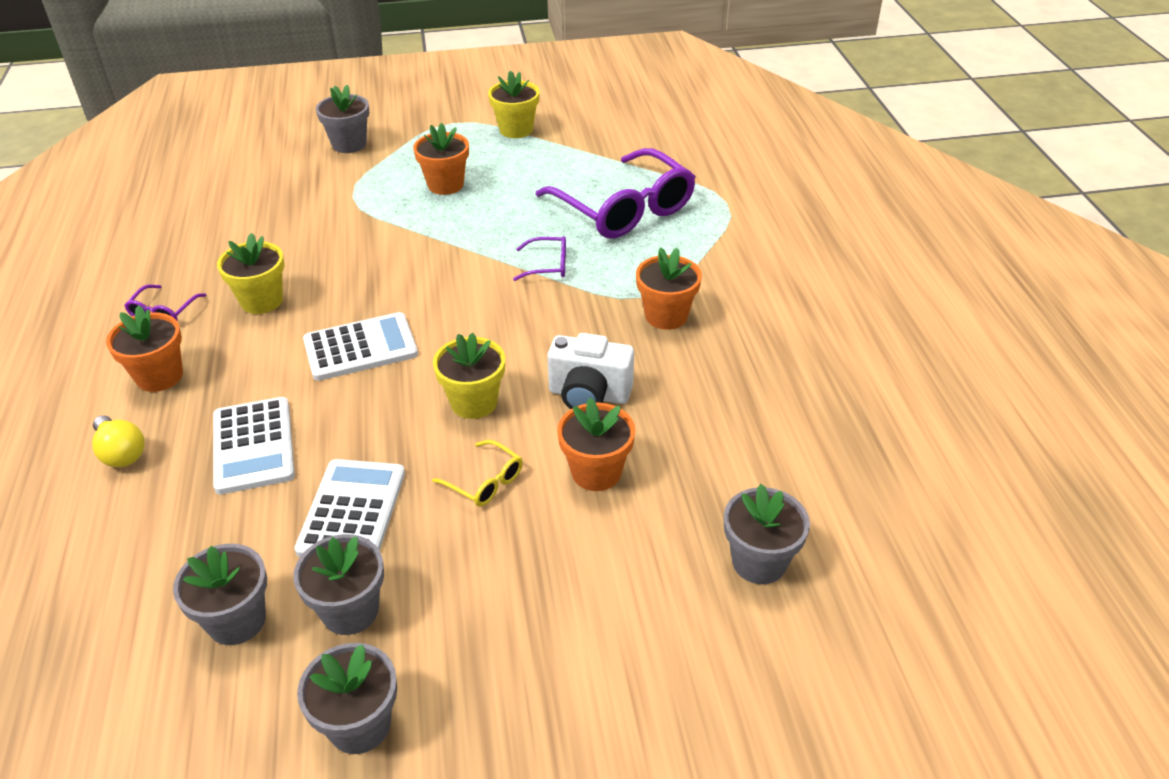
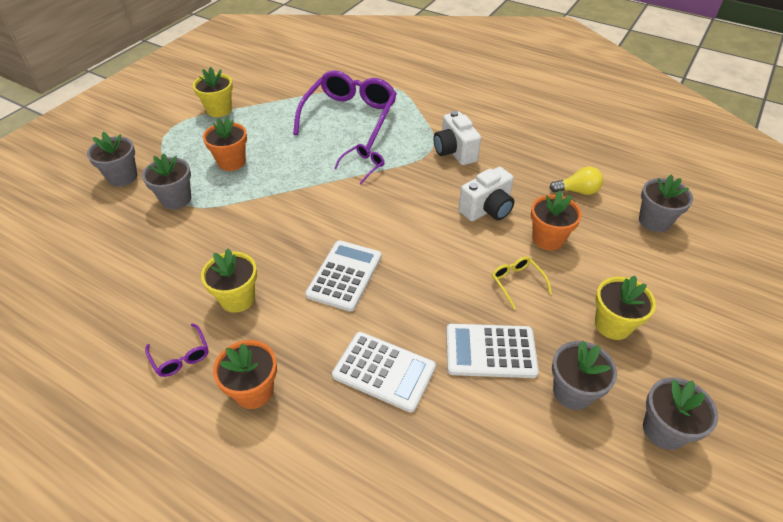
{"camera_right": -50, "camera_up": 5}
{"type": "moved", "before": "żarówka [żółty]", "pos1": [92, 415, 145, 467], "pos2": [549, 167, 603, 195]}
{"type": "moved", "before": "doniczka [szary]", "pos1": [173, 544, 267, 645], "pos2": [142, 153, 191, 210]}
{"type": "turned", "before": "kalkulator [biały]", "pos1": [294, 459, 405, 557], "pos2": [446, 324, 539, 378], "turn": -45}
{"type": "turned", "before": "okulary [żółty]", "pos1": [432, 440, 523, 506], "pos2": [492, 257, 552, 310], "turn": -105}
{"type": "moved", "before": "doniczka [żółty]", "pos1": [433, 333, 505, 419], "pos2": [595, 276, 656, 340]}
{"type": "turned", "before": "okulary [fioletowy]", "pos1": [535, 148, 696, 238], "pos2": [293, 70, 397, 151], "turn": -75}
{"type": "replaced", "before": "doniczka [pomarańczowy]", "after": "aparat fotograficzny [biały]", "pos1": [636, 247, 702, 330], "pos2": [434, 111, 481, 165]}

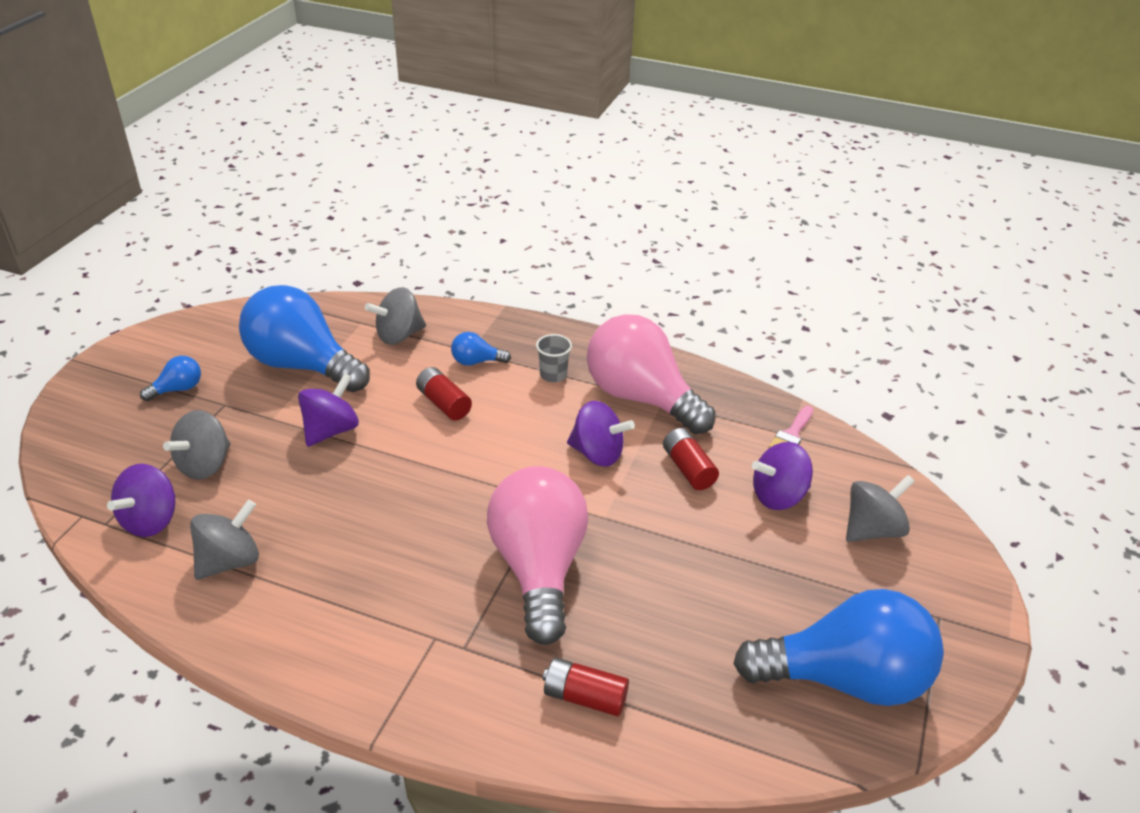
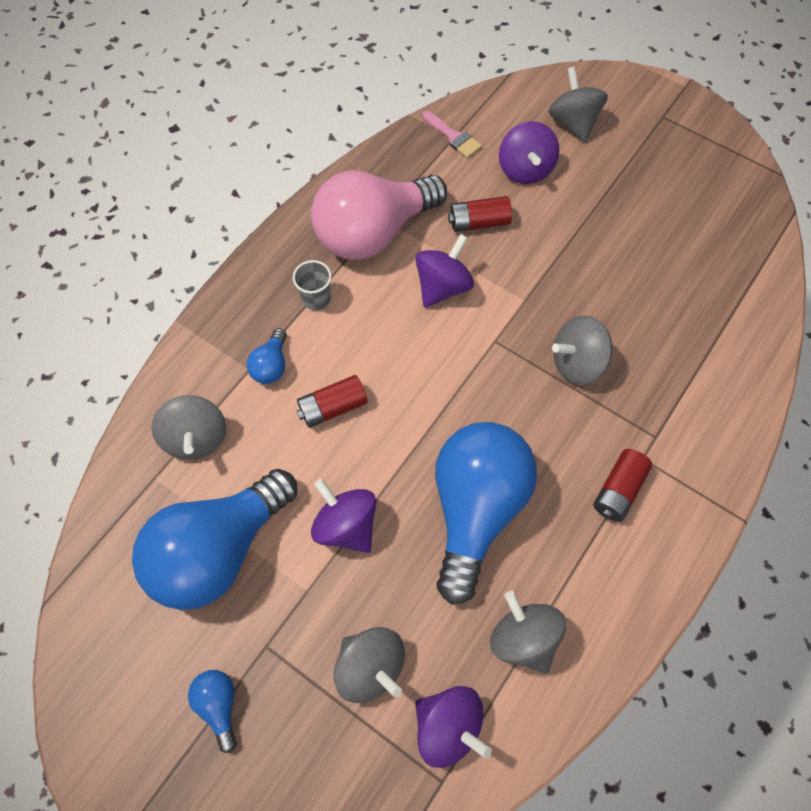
{"camera_right": -75, "camera_up": 25}
{"type": "replaced", "before": "żarówka [różowy]", "after": "bączek [szary]", "pos1": [487, 466, 588, 645], "pos2": [552, 316, 612, 385]}
{"type": "moved", "before": "bateria [czerwony]", "pos1": [543, 657, 629, 716], "pos2": [593, 449, 652, 522]}
{"type": "moved", "before": "żarówka [niebieski]", "pos1": [733, 589, 944, 706], "pos2": [435, 422, 537, 605]}

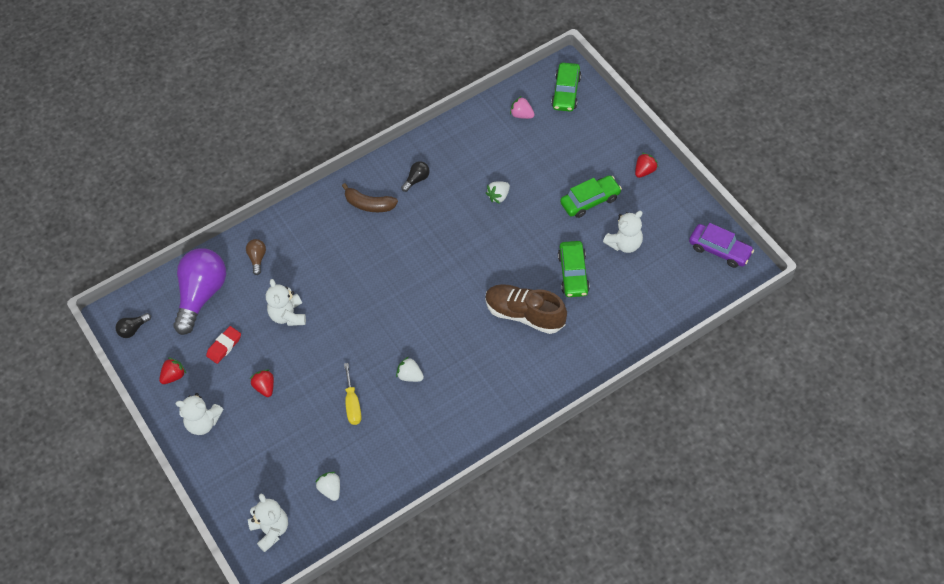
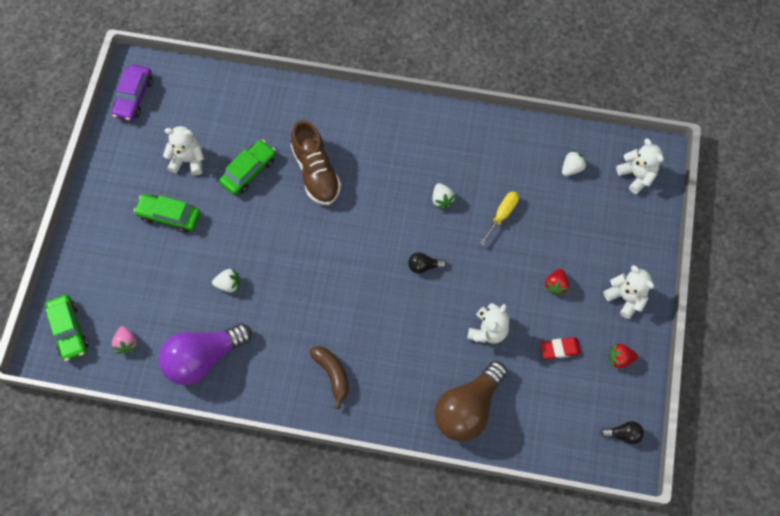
{"camera_right": -140, "camera_up": 10}
{"type": "moved", "before": "żarówka [fioletowy]", "pos1": [173, 248, 226, 335], "pos2": [159, 323, 252, 385]}
{"type": "resized", "before": "żarówka [brązowy]", "pos1": [246, 239, 266, 275], "pos2": [435, 361, 507, 442], "scale": 2.37}
{"type": "turned", "before": "miś [biały]", "pos1": [248, 494, 288, 552], "pos2": [616, 138, 664, 194], "turn": 135}
{"type": "turned", "before": "truskawka [biały]", "pos1": [316, 472, 340, 501], "pos2": [562, 150, 587, 176], "turn": -150}
{"type": "moved", "before": "żarówka [czarny]", "pos1": [401, 161, 430, 192], "pos2": [408, 252, 447, 274]}
{"type": "turned", "before": "samochód [zielony]", "pos1": [551, 63, 581, 112], "pos2": [46, 295, 88, 361], "turn": 105}
{"type": "removed", "before": "truskawka [czerwony]", "pos1": [635, 153, 658, 178]}
{"type": "turned", "before": "samochód [fioletowy]", "pos1": [689, 223, 754, 268], "pos2": [112, 64, 153, 121], "turn": -150}

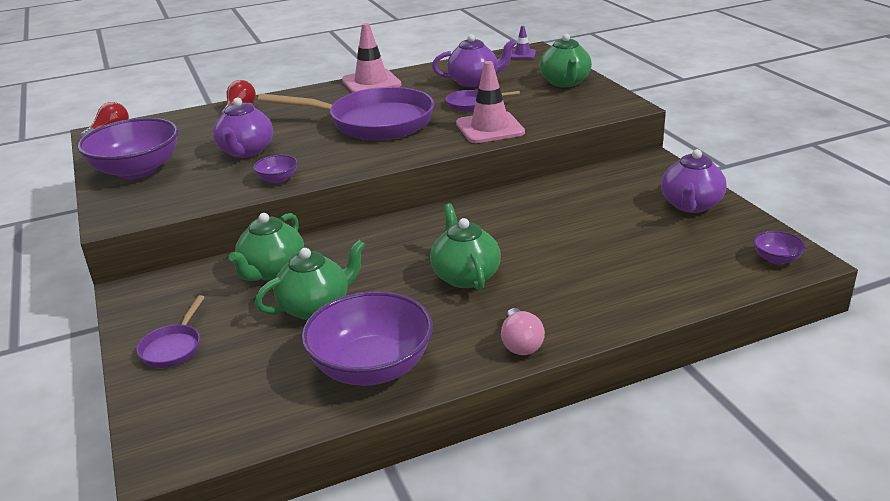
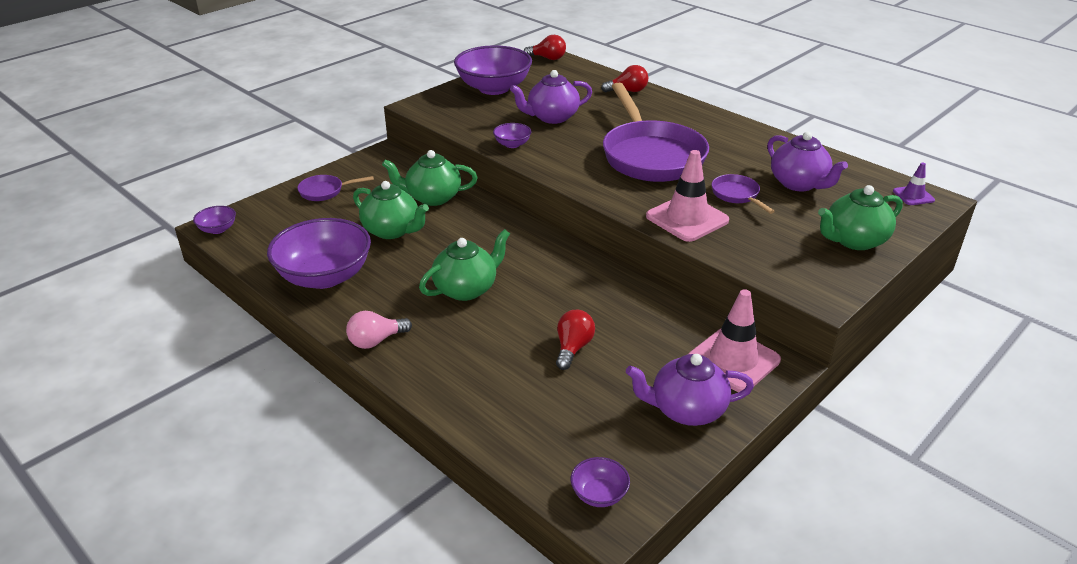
{"camera_right": 65, "camera_up": 5}
{"type": "moved", "before": "pachołek [różowy]", "pos1": [342, 23, 402, 93], "pos2": [688, 289, 781, 392]}
{"type": "added", "after": "miska [fioletowy]", "pos2": [193, 206, 236, 234]}
{"type": "added", "after": "żarówka [czerwony]", "pos2": [556, 310, 595, 370]}

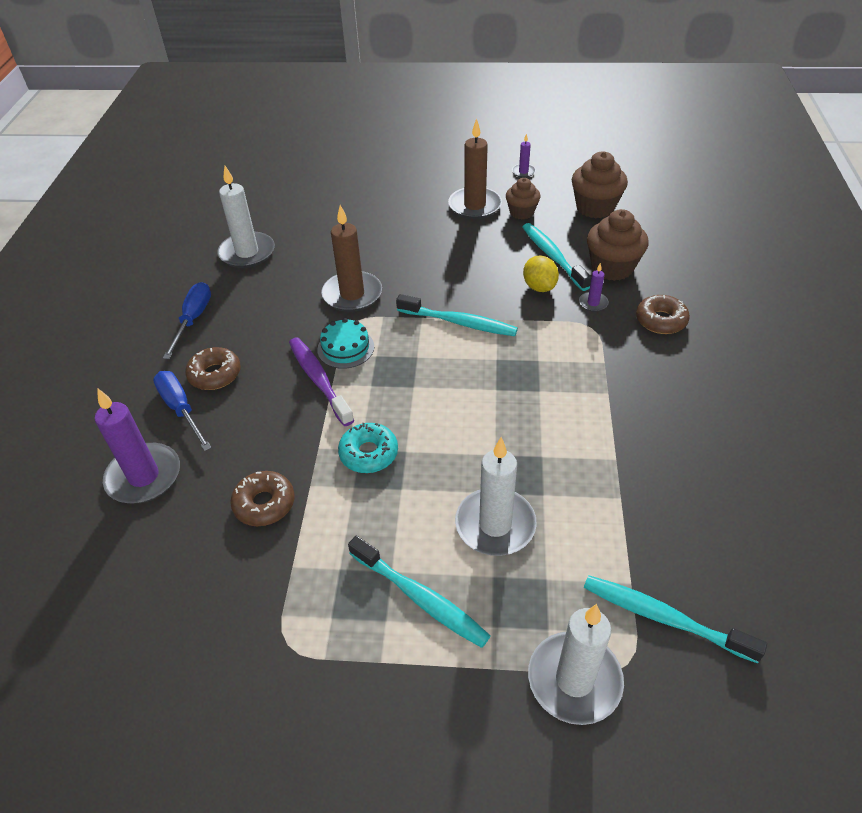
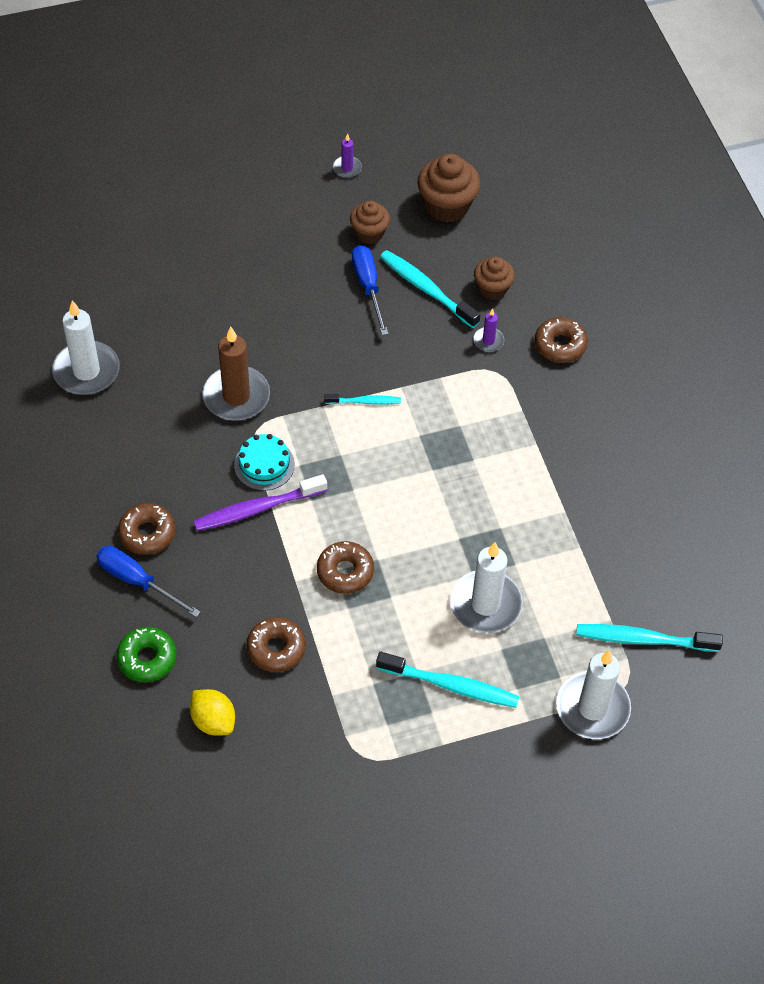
{"camera_right": -25, "camera_up": 10}
{"type": "replaced", "before": "świeca [fioletowy]", "after": "donut [zielony]", "pos1": [95, 389, 180, 503], "pos2": [117, 627, 176, 682]}
{"type": "moved", "before": "śrubokręt [niebieski]", "pos1": [163, 282, 211, 359], "pos2": [352, 245, 388, 335]}
{"type": "turned", "before": "szczoteczka do zębów [fioletowy]", "pos1": [289, 337, 354, 426], "pos2": [193, 474, 327, 531], "turn": -60}
{"type": "recoloured", "before": "donut [turkusowy]", "after": "donut [brązowy]", "pos1": [338, 423, 398, 473], "pos2": [317, 541, 374, 594]}
{"type": "resized", "before": "szczoteczka do zębów [turkusowy]", "pos1": [396, 294, 518, 336], "pos2": [325, 394, 401, 405], "scale": 0.58}
{"type": "removed", "before": "świeca [brązowy]", "pos1": [448, 118, 502, 219]}
{"type": "moved", "before": "cytryna [żółty]", "pos1": [523, 256, 559, 292], "pos2": [190, 689, 235, 736]}
{"type": "resized", "before": "muffinka [brązowy]", "pos1": [587, 209, 649, 281], "pos2": [474, 256, 515, 300], "scale": 0.64}

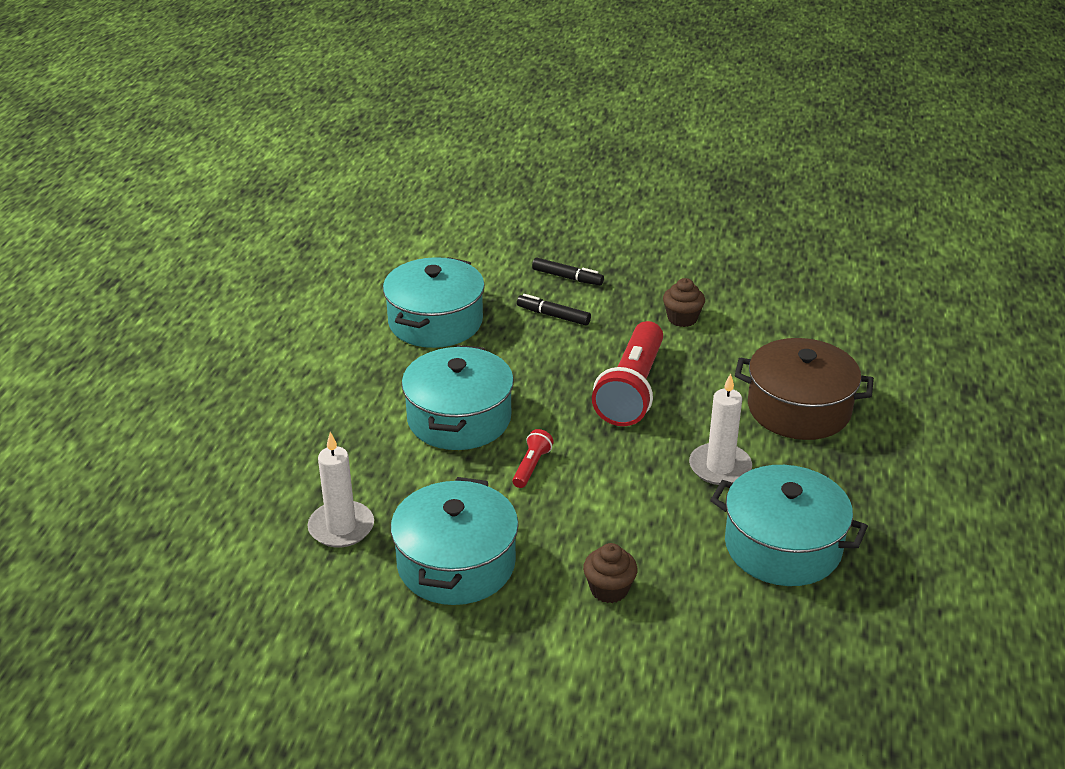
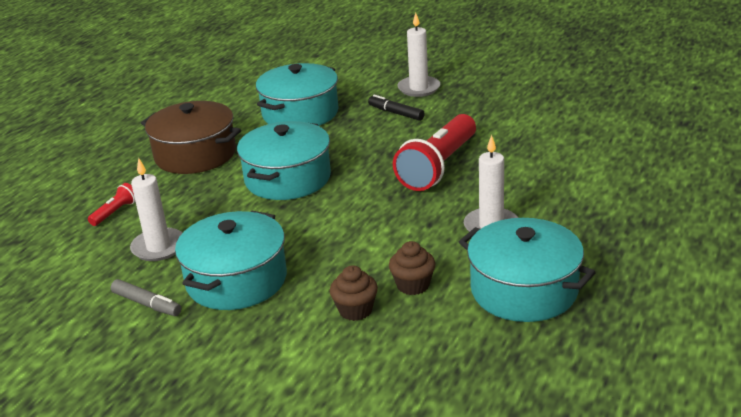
{"camera_right": 15, "camera_up": -5}
{"type": "moved", "before": "latarka [czerwony]", "pos1": [512, 429, 554, 488], "pos2": [88, 183, 135, 226]}
{"type": "replaced", "before": "flamaster [czarny]", "after": "świeca [biały]", "pos1": [532, 258, 604, 286], "pos2": [398, 13, 440, 97]}
{"type": "moved", "before": "muffinka [brązowy]", "pos1": [663, 278, 705, 327], "pos2": [389, 241, 436, 295]}
{"type": "moved", "before": "garnek [brązowy]", "pos1": [735, 338, 874, 440], "pos2": [141, 101, 241, 174]}
{"type": "added", "after": "flamaster [szary]", "pos2": [111, 279, 181, 316]}

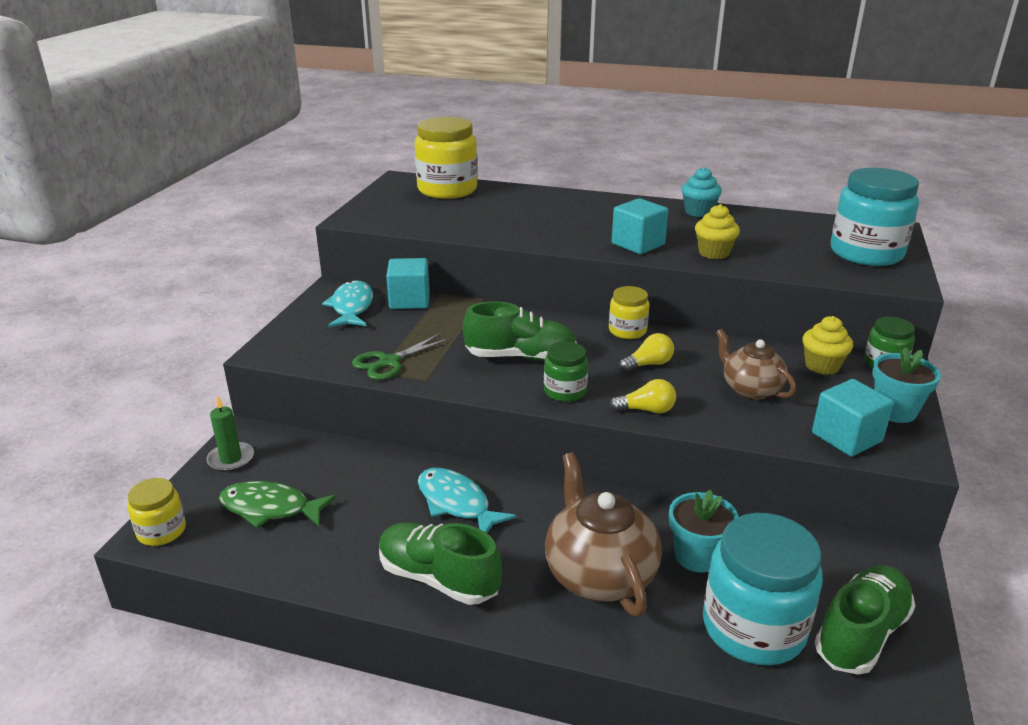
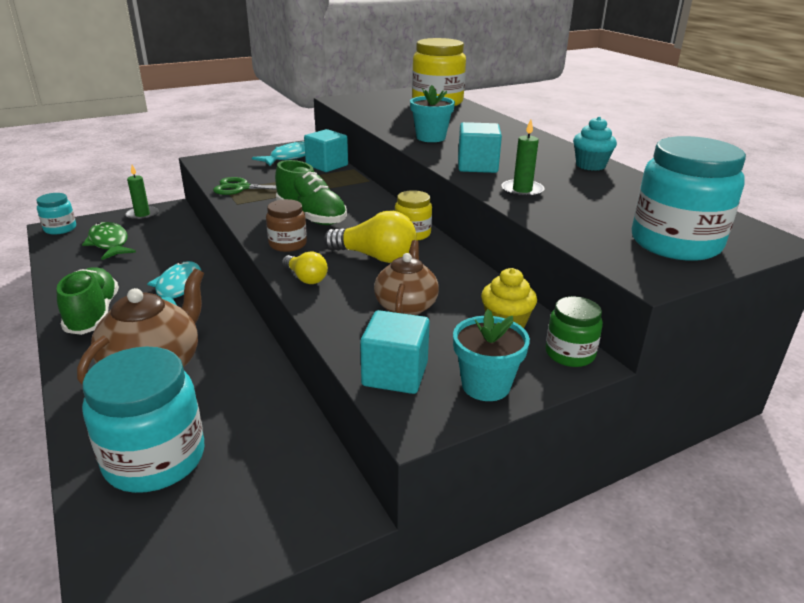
{"camera_right": 45, "camera_up": 0}
{"type": "recoloured", "before": "słoik [żółty]", "after": "słoik [turkusowy]", "pos1": [128, 478, 186, 546], "pos2": [37, 193, 76, 235]}
{"type": "recoloured", "before": "słoik [zielony]", "after": "słoik [brązowy]", "pos1": [544, 341, 588, 402], "pos2": [266, 199, 307, 252]}
{"type": "resized", "before": "żarówka [żółty]", "pos1": [619, 333, 674, 372], "pos2": [324, 211, 416, 263], "scale": 1.68}
{"type": "moved", "before": "doniczka [turkusowy]", "pos1": [669, 490, 739, 573], "pos2": [410, 85, 455, 142]}
{"type": "replaced", "before": "muffinka [żółty]", "after": "świeca [zielony]", "pos1": [695, 204, 740, 259], "pos2": [501, 119, 545, 198]}
{"type": "removed", "before": "but [zielony]", "pos1": [814, 565, 915, 675]}

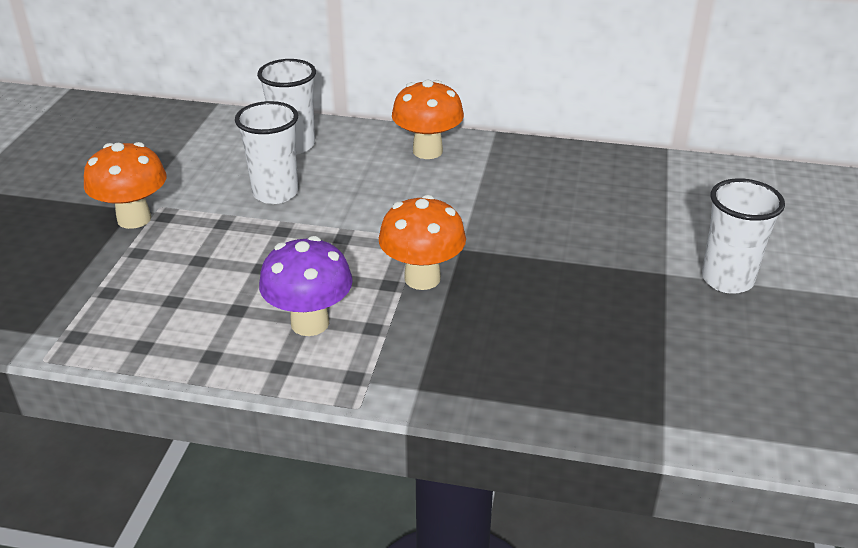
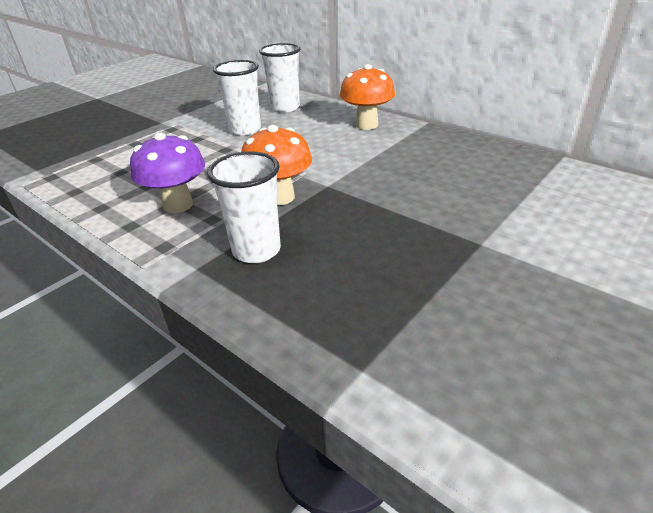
{"camera_right": 30, "camera_up": 0}
{"type": "removed", "before": "grzyb [pomarańczowy]", "pos1": [84, 142, 166, 229]}
{"type": "moved", "before": "szklanka [biały]", "pos1": [702, 178, 785, 294], "pos2": [207, 151, 281, 263]}

